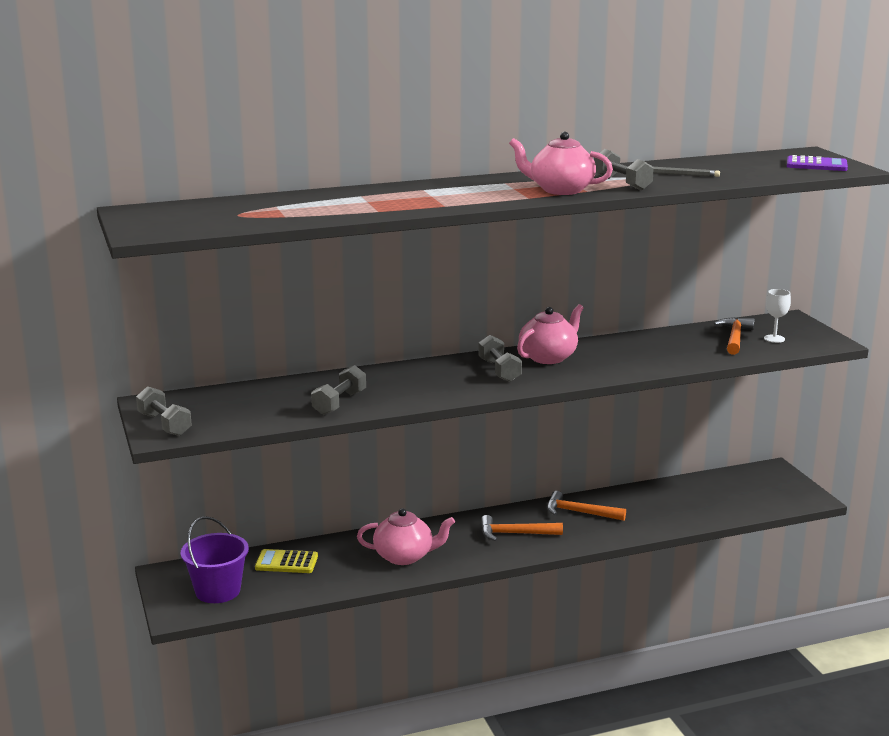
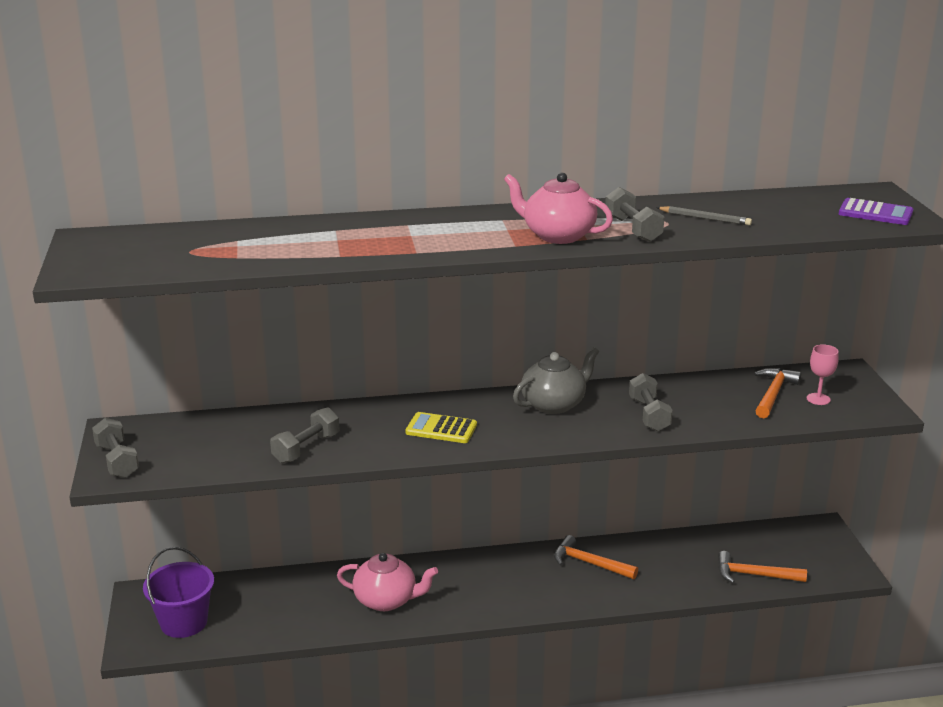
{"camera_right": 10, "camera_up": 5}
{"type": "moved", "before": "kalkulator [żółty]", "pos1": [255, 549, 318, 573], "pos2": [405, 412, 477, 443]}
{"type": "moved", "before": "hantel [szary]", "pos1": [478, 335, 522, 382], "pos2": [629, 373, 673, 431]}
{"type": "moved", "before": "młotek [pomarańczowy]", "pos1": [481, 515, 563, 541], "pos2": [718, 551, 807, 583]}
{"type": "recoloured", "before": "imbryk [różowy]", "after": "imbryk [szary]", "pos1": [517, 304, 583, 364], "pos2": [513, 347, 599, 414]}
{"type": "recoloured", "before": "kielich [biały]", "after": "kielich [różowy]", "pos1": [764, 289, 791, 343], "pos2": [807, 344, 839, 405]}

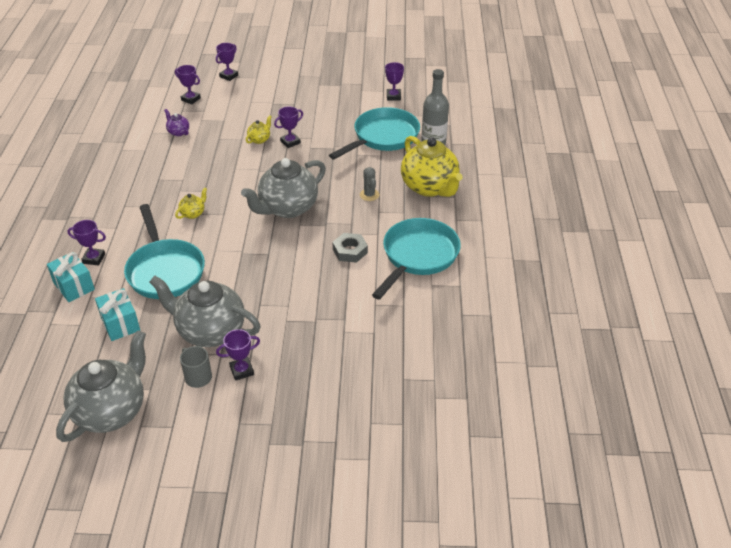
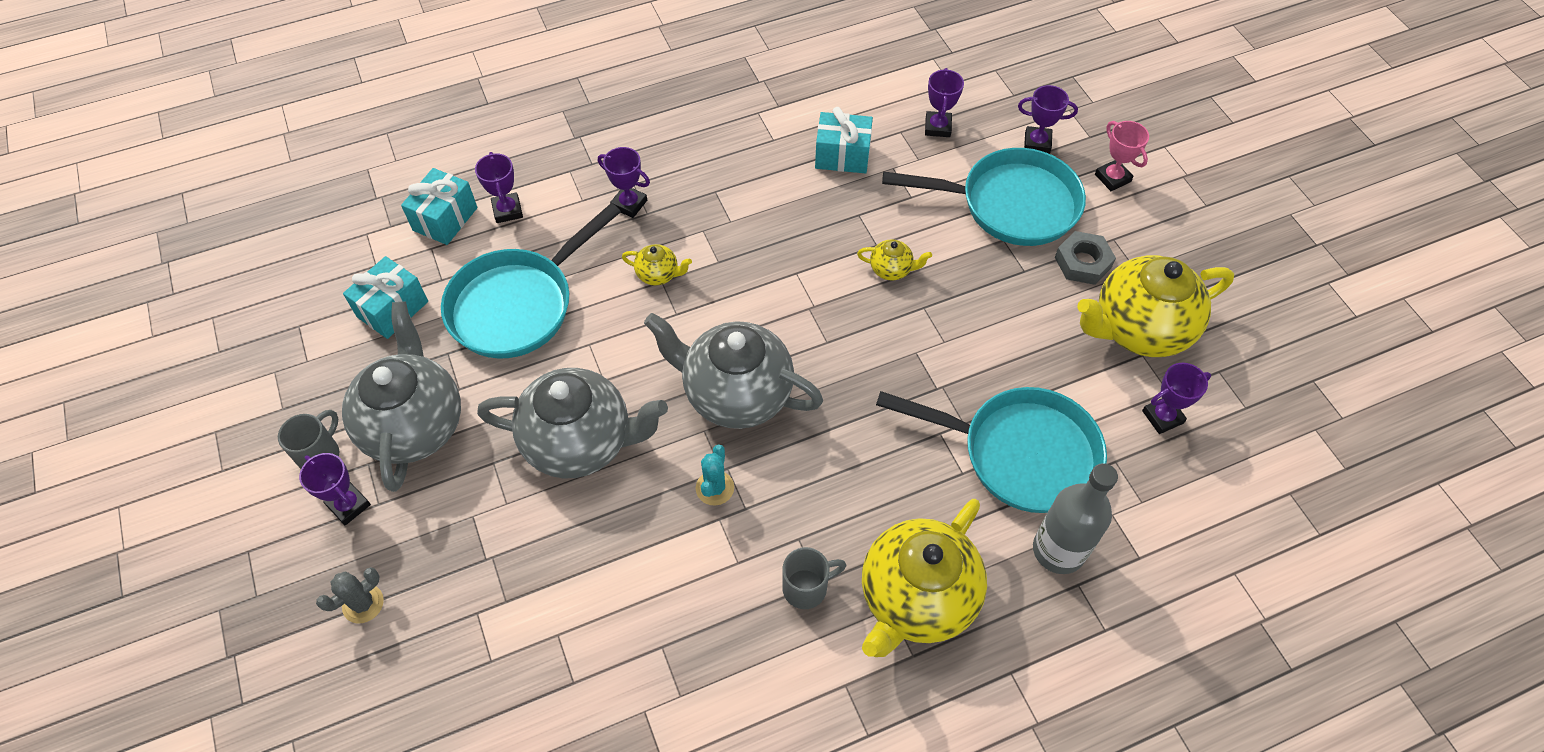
{"camera_right": 65, "camera_up": 15}
{"type": "moved", "before": "imbryk [szary]", "pos1": [56, 330, 146, 442], "pos2": [477, 368, 668, 478]}
{"type": "replaced", "before": "imbryk [fioletowy]", "after": "prezent [turkusowy]", "pos1": [164, 109, 189, 136], "pos2": [815, 107, 873, 174]}
{"type": "moved", "before": "puchar [fioletowy]", "pos1": [274, 106, 303, 148], "pos2": [598, 147, 650, 218]}
{"type": "moved", "before": "nakrętka [szary]", "pos1": [333, 233, 368, 263], "pos2": [1055, 231, 1116, 285]}
{"type": "moved", "before": "kaktus [szary]", "pos1": [360, 167, 379, 201], "pos2": [316, 567, 384, 624]}
{"type": "moved", "before": "patelnia [turkusowy]", "pos1": [372, 218, 461, 300], "pos2": [882, 148, 1086, 246]}
{"type": "added", "after": "kaktus [turkusowy]", "pos2": [696, 444, 734, 506]}
{"type": "added", "after": "kubek [szary]", "pos2": [782, 547, 846, 609]}
{"type": "added", "after": "imbryk [żółty]", "pos2": [1077, 255, 1234, 357]}
{"type": "added", "after": "puchar [różowy]", "pos2": [1095, 121, 1149, 191]}

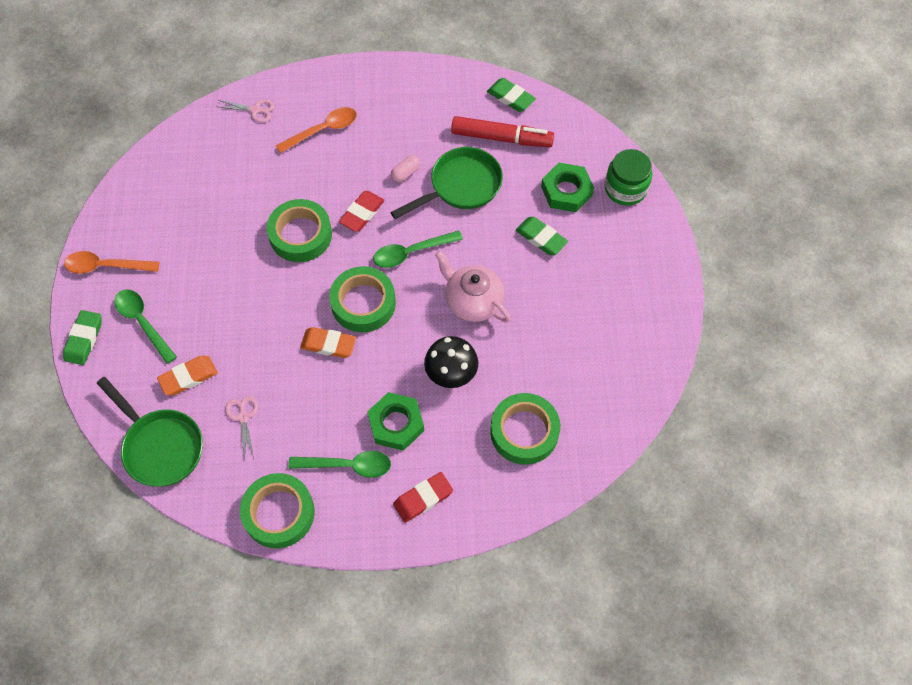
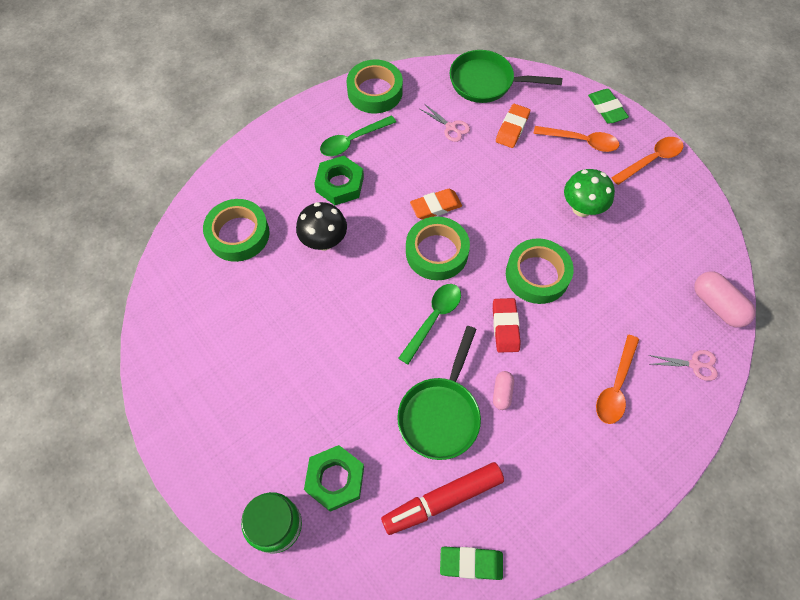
{"camera_right": 145, "camera_up": 0}
{"type": "recoloured", "before": "łyżka [zielony]", "after": "łyżka [pomarańczowy]", "pos1": [115, 289, 177, 364], "pos2": [533, 126, 619, 152]}
{"type": "turned", "before": "nożyczki [różowy]", "pos1": [216, 99, 275, 123], "pos2": [649, 350, 718, 381], "turn": -150}
{"type": "removed", "before": "gumka do mazania [czerwony]", "pos1": [393, 472, 453, 523]}
{"type": "removed", "before": "imbryk [różowy]", "pos1": [435, 251, 511, 323]}
{"type": "removed", "before": "gumka do mazania [zielony]", "pos1": [516, 217, 568, 255]}
{"type": "added", "after": "grzyb [zielony]", "pos2": [564, 169, 615, 217]}
{"type": "added", "after": "kapsułka [różowy]", "pos2": [694, 272, 756, 328]}

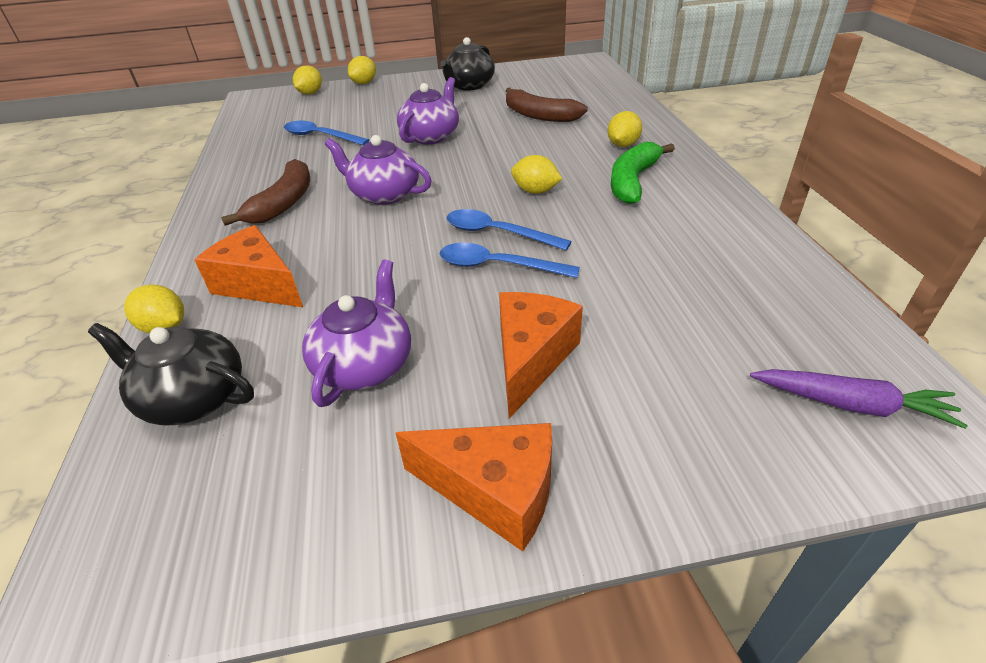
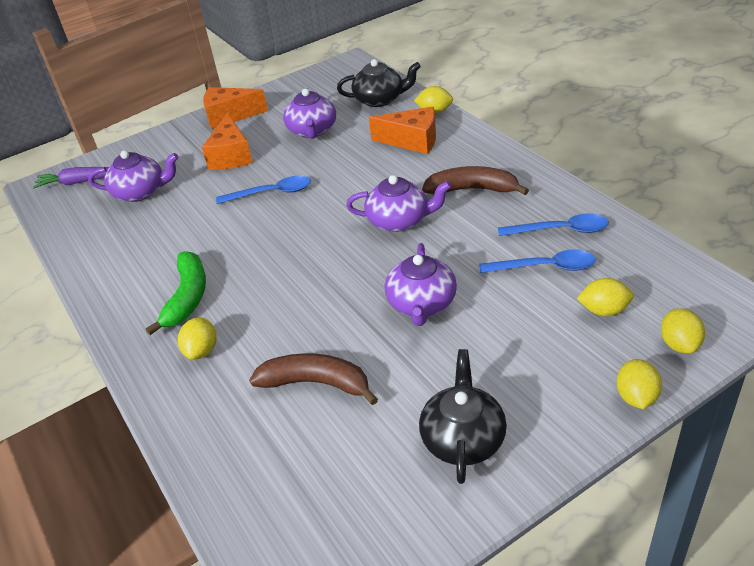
{"camera_right": 160, "camera_up": 0}
{"type": "turned", "before": "banan [brązowy]", "pos1": [221, 159, 310, 226], "pos2": [422, 166, 529, 195], "turn": 105}
{"type": "moved", "before": "łyżka [niebieski]", "pos1": [447, 209, 572, 250], "pos2": [498, 213, 609, 236]}
{"type": "moved", "before": "cytryna [żółty]", "pos1": [511, 155, 562, 194], "pos2": [577, 278, 634, 316]}
{"type": "added", "after": "imbryk [fioletowy]", "pos2": [88, 150, 178, 202]}

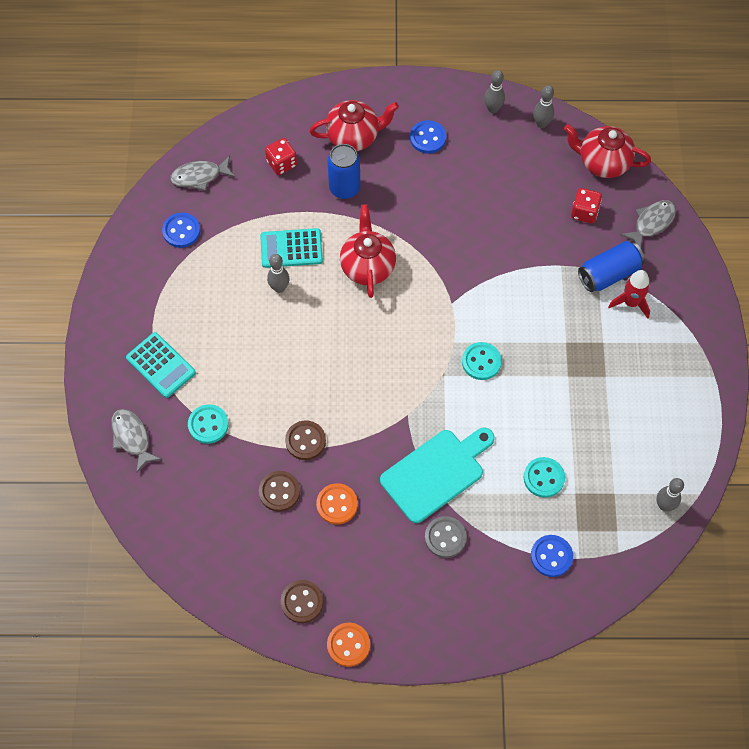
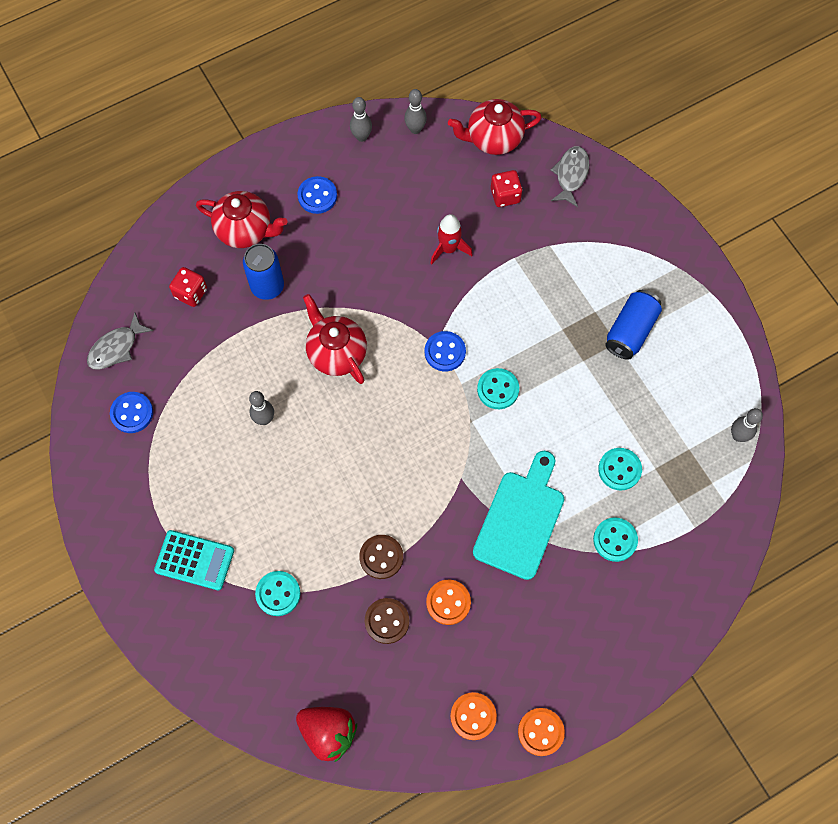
{"camera_right": -30, "camera_up": 5}
{"type": "removed", "before": "ryba [szary]", "pos1": [111, 409, 162, 473]}
{"type": "removed", "before": "kalkulator [turkusowy]", "pos1": [260, 228, 323, 268]}
{"type": "recoloured", "before": "guzik [brązowy]", "after": "guzik [pomarańczowy]", "pos1": [281, 580, 324, 623], "pos2": [450, 692, 497, 740]}
{"type": "turned", "before": "imbryk [czerwony]", "pos1": [310, 100, 399, 151], "pos2": [196, 191, 288, 248], "turn": 60}
{"type": "removed", "before": "guzik [szary]", "pos1": [425, 516, 467, 558]}
{"type": "moved", "before": "guzik [niebieski]", "pos1": [531, 535, 573, 577], "pos2": [425, 331, 466, 371]}
{"type": "moved", "before": "puszka [niebieski]", "pos1": [578, 241, 645, 292], "pos2": [605, 290, 662, 360]}
{"type": "moved", "before": "rakieta [czerwony]", "pos1": [608, 270, 650, 319], "pos2": [431, 214, 473, 264]}
{"type": "added", "after": "truskawka [czerwony]", "pos2": [296, 707, 357, 762]}
{"type": "added", "after": "guzik [turkusowy]", "pos2": [593, 518, 638, 562]}

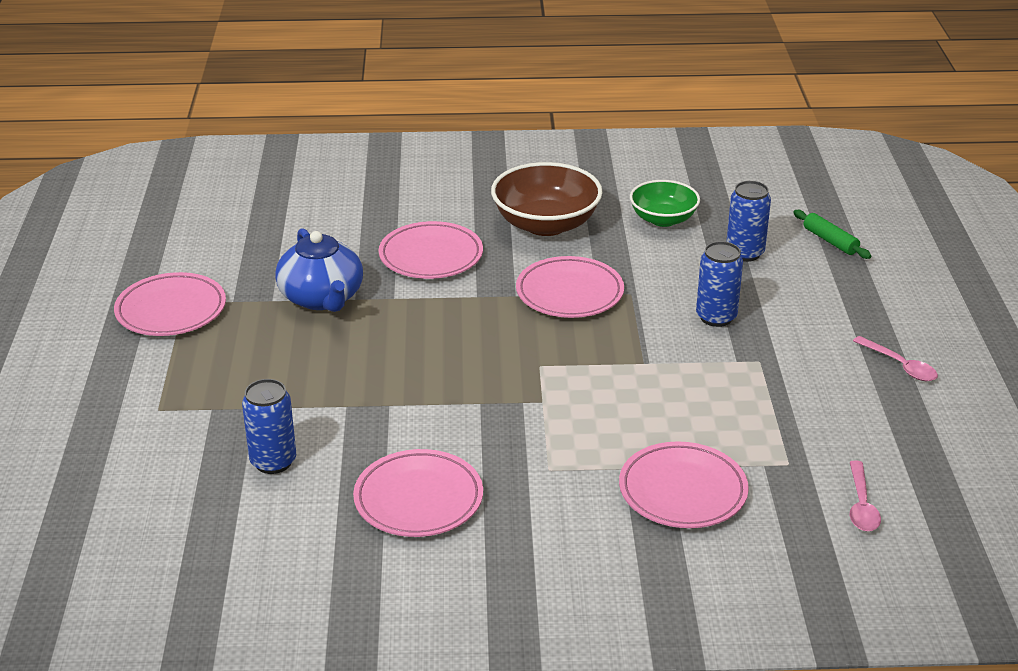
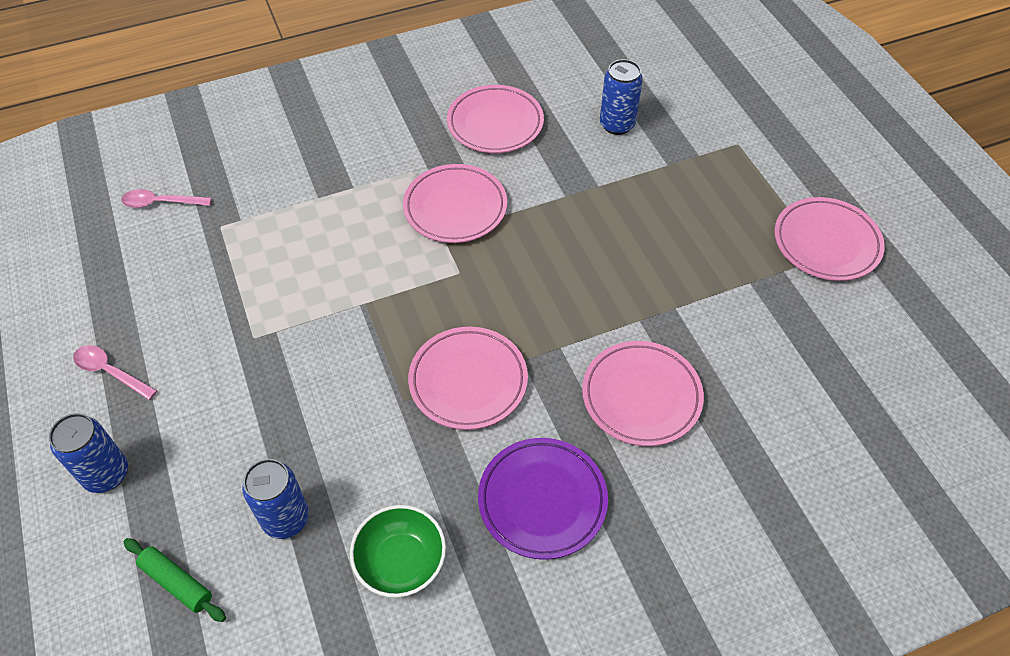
{"camera_right": 160, "camera_up": 20}
{"type": "removed", "before": "imbryk [niebieski]", "pos1": [275, 228, 363, 312]}
{"type": "replaced", "before": "miska [brązowy]", "after": "talerz [fioletowy]", "pos1": [491, 162, 603, 236], "pos2": [478, 438, 608, 559]}
{"type": "moved", "before": "talerz [różowy]", "pos1": [619, 441, 749, 528], "pos2": [403, 164, 507, 243]}
{"type": "moved", "before": "puszka [niebieski]", "pos1": [696, 241, 743, 327], "pos2": [49, 413, 128, 493]}
{"type": "turned", "before": "łyżka [różowy]", "pos1": [850, 460, 881, 531], "pos2": [121, 189, 212, 208], "turn": -75}

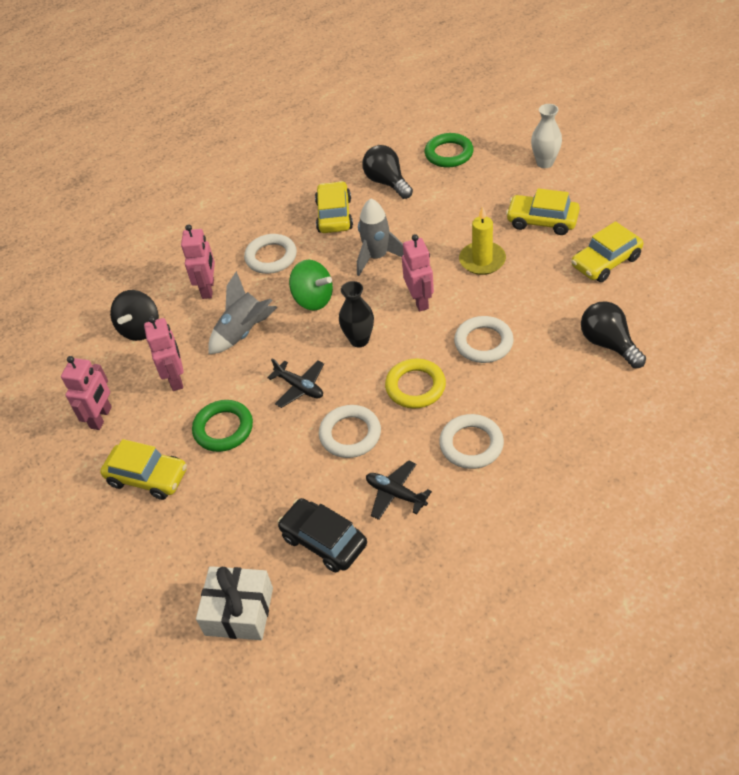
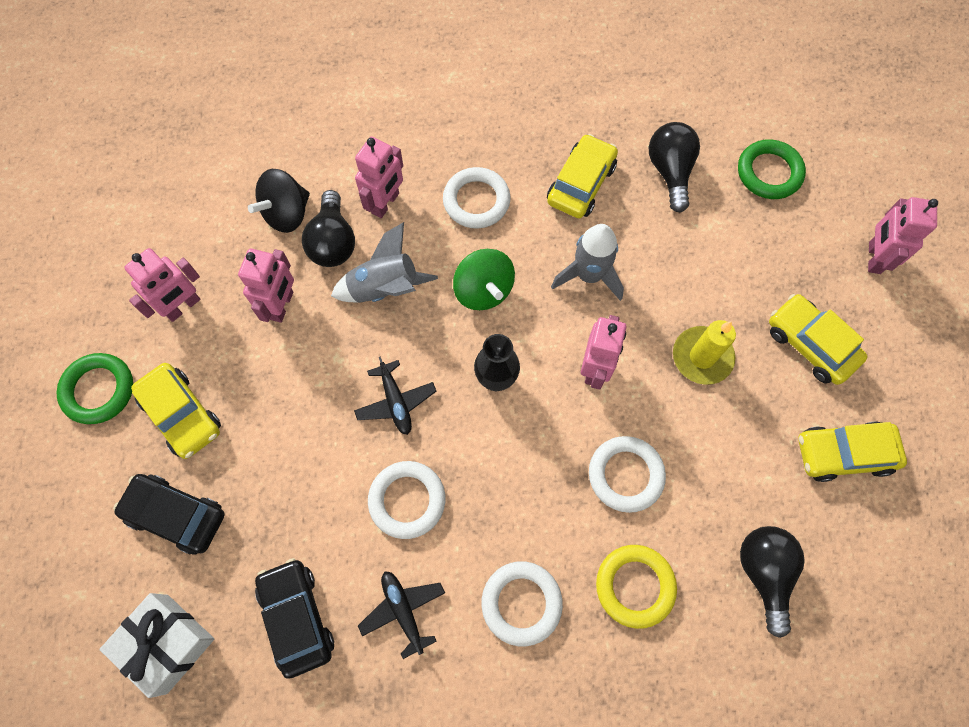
{"camera_right": 25, "camera_up": 20}
{"type": "moved", "before": "pierścień [zielony]", "pos1": [192, 400, 253, 452], "pos2": [57, 353, 133, 424]}
{"type": "moved", "before": "pierścień [żółty]", "pos1": [385, 358, 446, 408], "pos2": [596, 545, 677, 629]}
{"type": "replaced", "before": "wazon [biały]", "after": "robot [różowy]", "pos1": [531, 104, 562, 168], "pos2": [868, 197, 938, 274]}
{"type": "added", "after": "samochód [czarny]", "pos2": [113, 474, 225, 555]}
{"type": "added", "after": "żarówka [czarny]", "pos2": [302, 190, 355, 267]}

